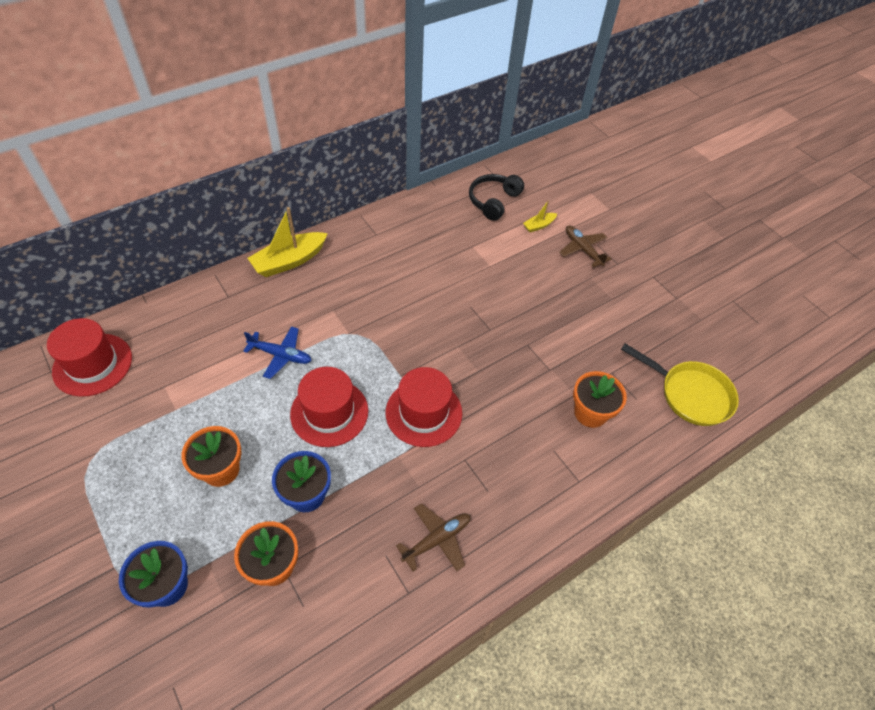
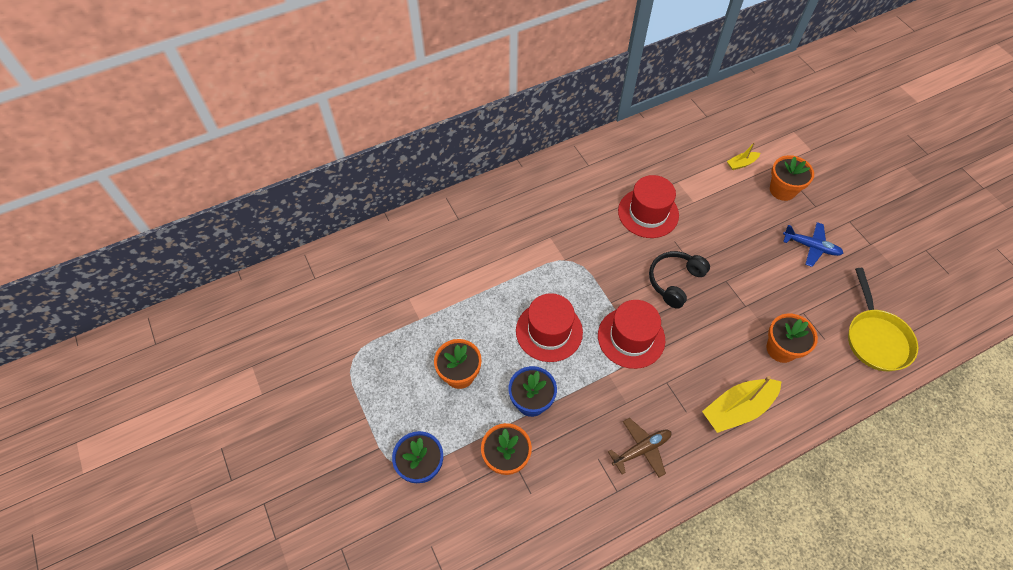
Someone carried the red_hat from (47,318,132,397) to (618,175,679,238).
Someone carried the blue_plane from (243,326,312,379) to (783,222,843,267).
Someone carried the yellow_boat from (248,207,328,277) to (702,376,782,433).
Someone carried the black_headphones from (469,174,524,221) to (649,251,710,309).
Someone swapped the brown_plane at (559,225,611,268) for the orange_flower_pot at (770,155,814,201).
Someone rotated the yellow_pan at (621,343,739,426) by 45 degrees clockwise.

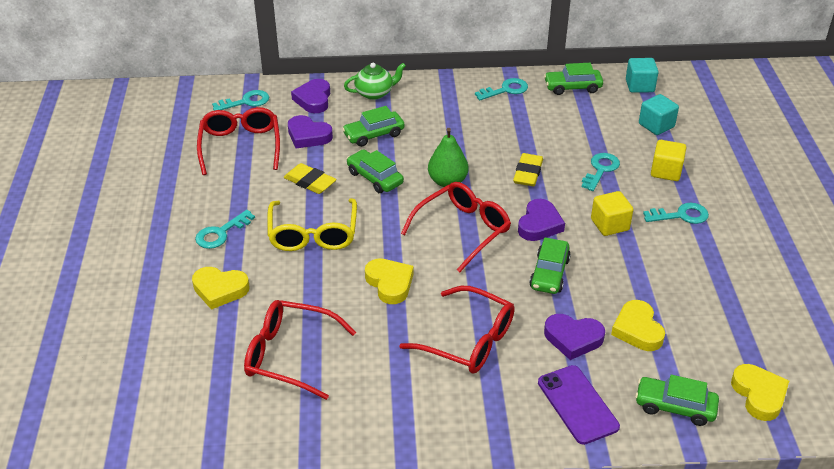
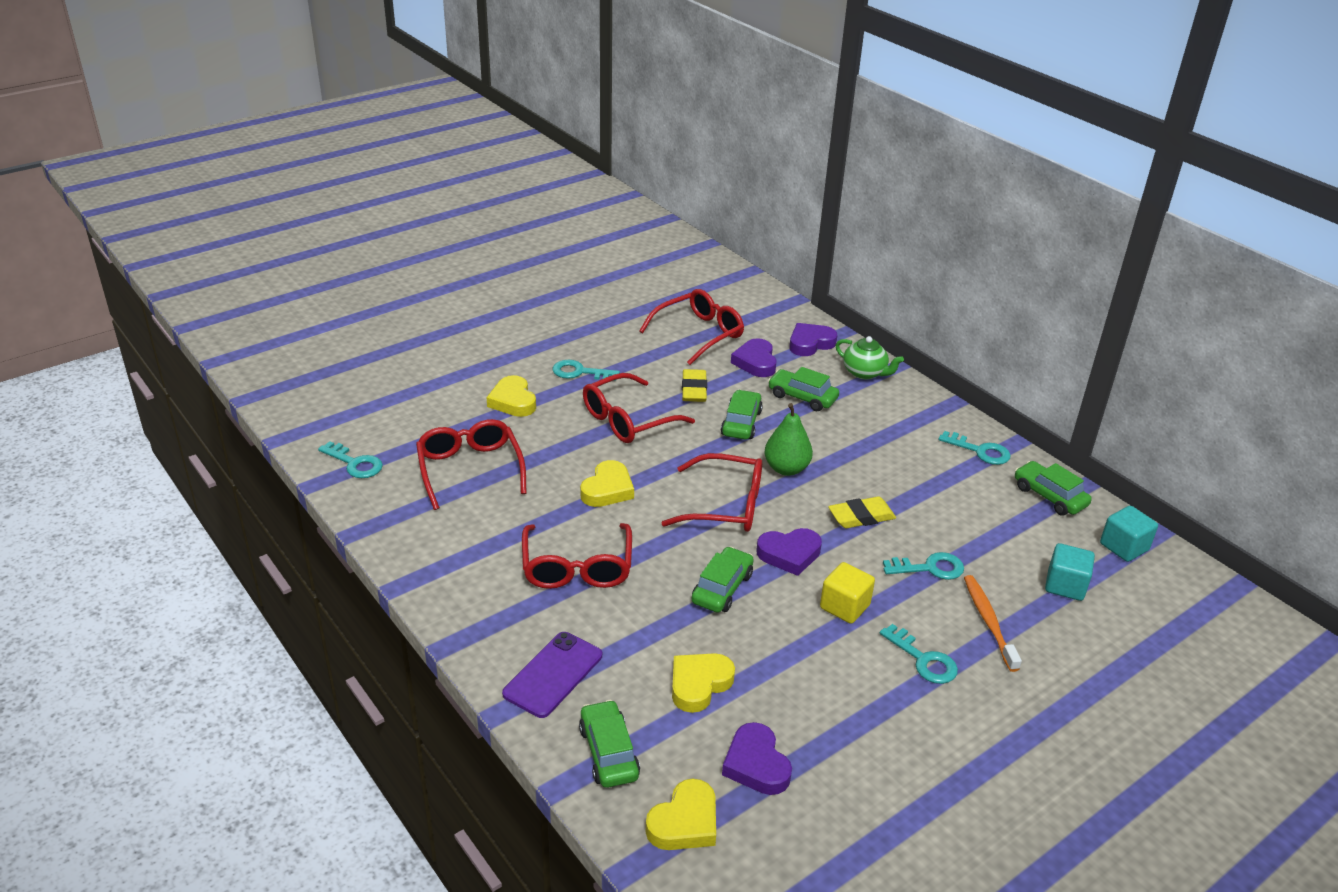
Someone carried the turquoise_key from (212,90,269,111) to (318,441,383,478).
Someone repainted the yellow_glasses at (268,198,357,251), which became the red_glasses at (583,373,695,443).
Someone rotated the green_car at (529,237,571,294) by 135 degrees clockwise.
Someone carried the purple_heart from (544,314,605,360) to (722,722,792,795).
Someone swapped the yellow_cube at (651,140,686,181) for the orange_toothbrush at (964,575,1022,672).

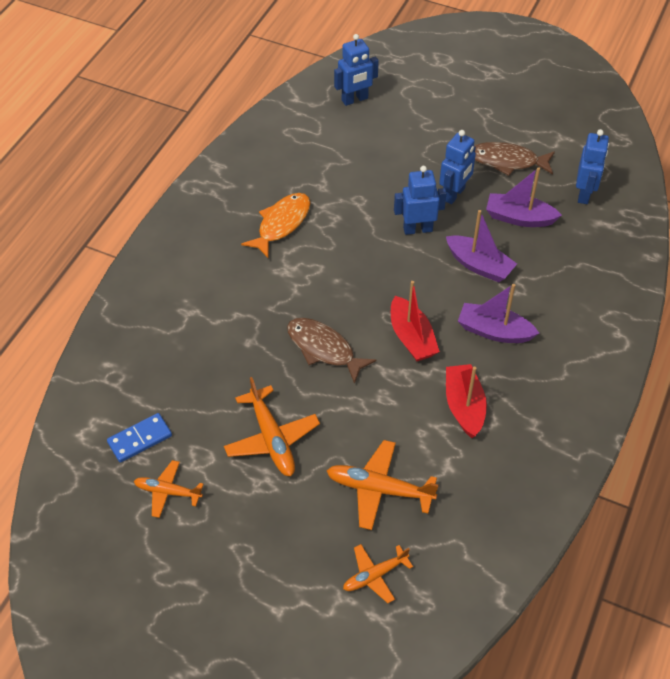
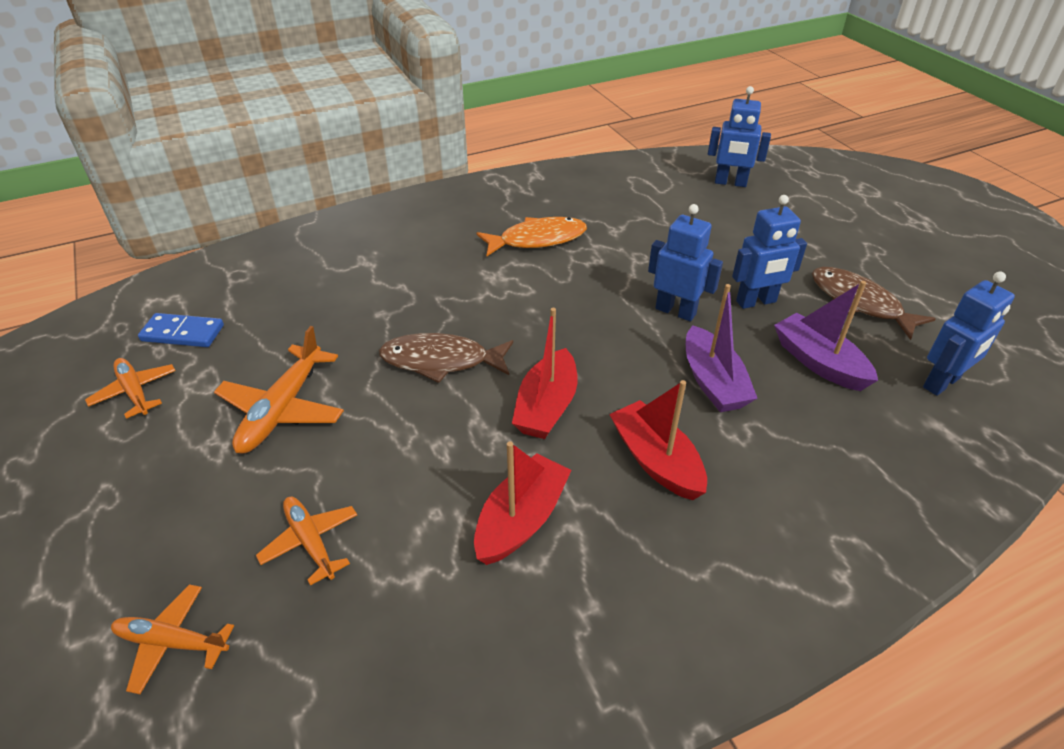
Someone rotated the brown_fish at (287,318,376,384) by 75 degrees counterclockwise.
Someone scaled the orange_plane at (327,440,439,530) by 0.64.
Someone repainted the purple_boat at (458,284,539,343), which became the red_boat at (609,380,707,500).

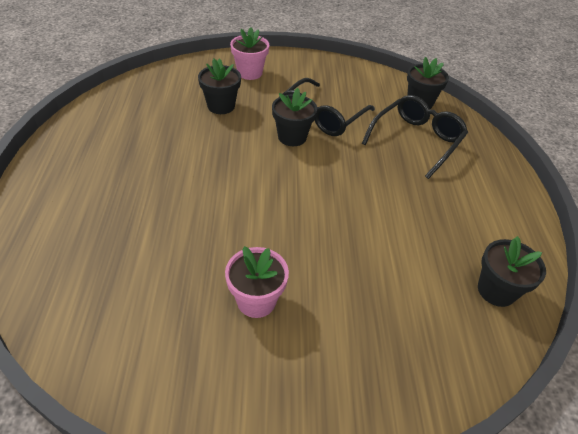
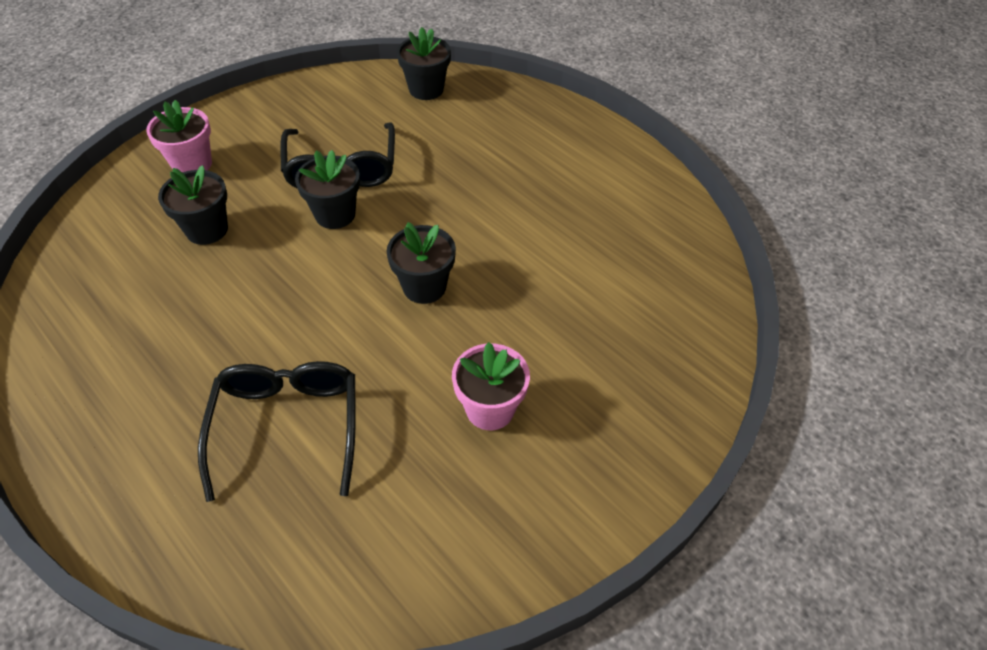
Someone carried the black_glasses from (362,95,468,179) to (198,361,356,502).
Someone carried the black_flower_pot from (478,236,546,307) to (387,222,456,304).

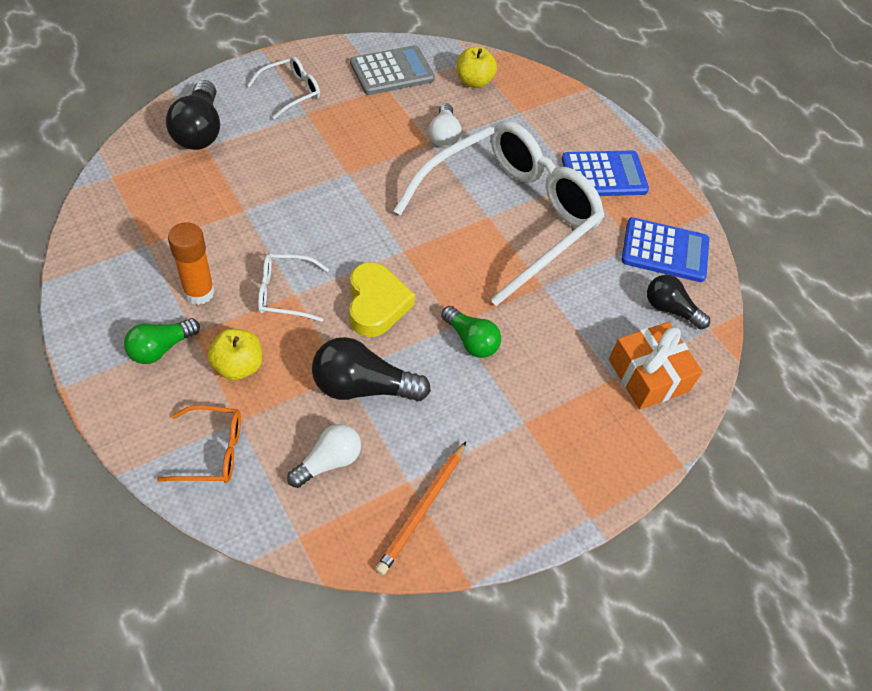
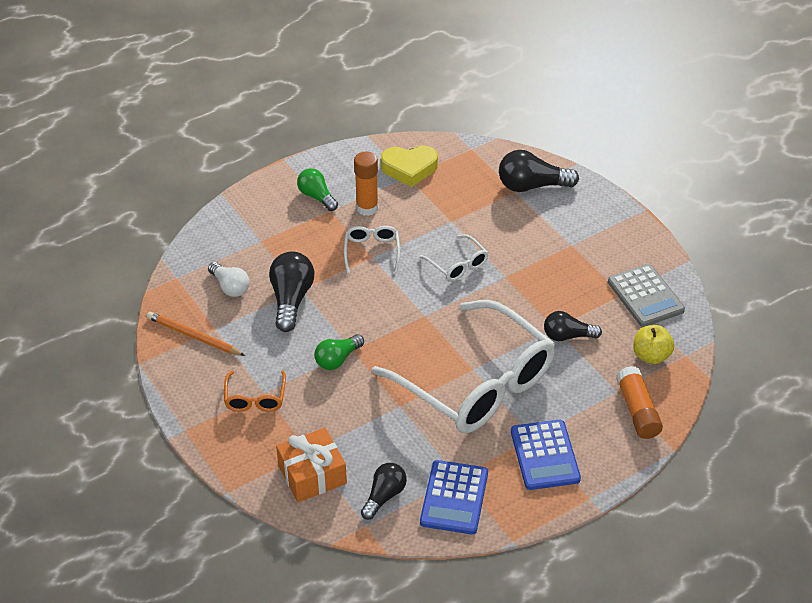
Someone carried the orange_glasses from (156,405,241,483) to (224,371,286,412).
Someone took away the yellow_apple at (208,329,262,381).
Someone carried the white_glasses from (247,56,320,119) to (419,235,488,281).
Someone carried the yellow_heart from (349,262,415,337) to (381,145,438,187).
Someone repainted the white_light_bulb at (429,103,462,148), which became the black_light_bulb at (544,311,602,341).
Someone put down the orange_glue_stick at (616,366,663,439).

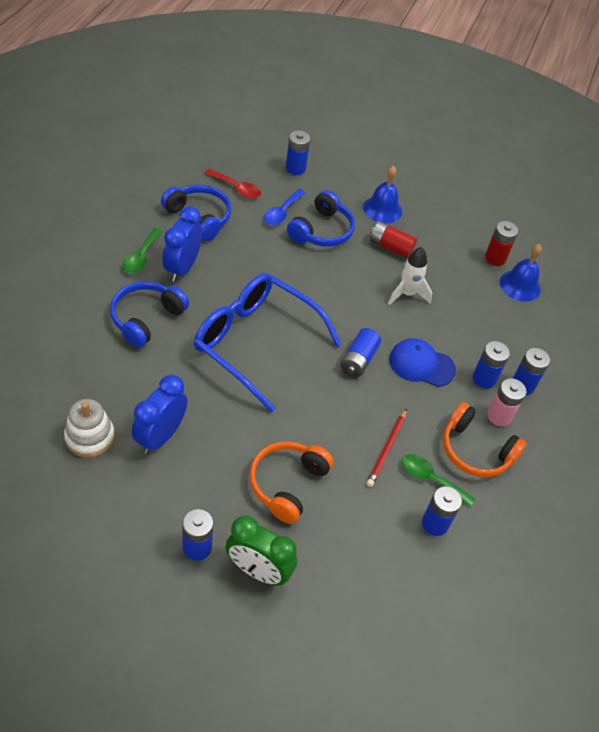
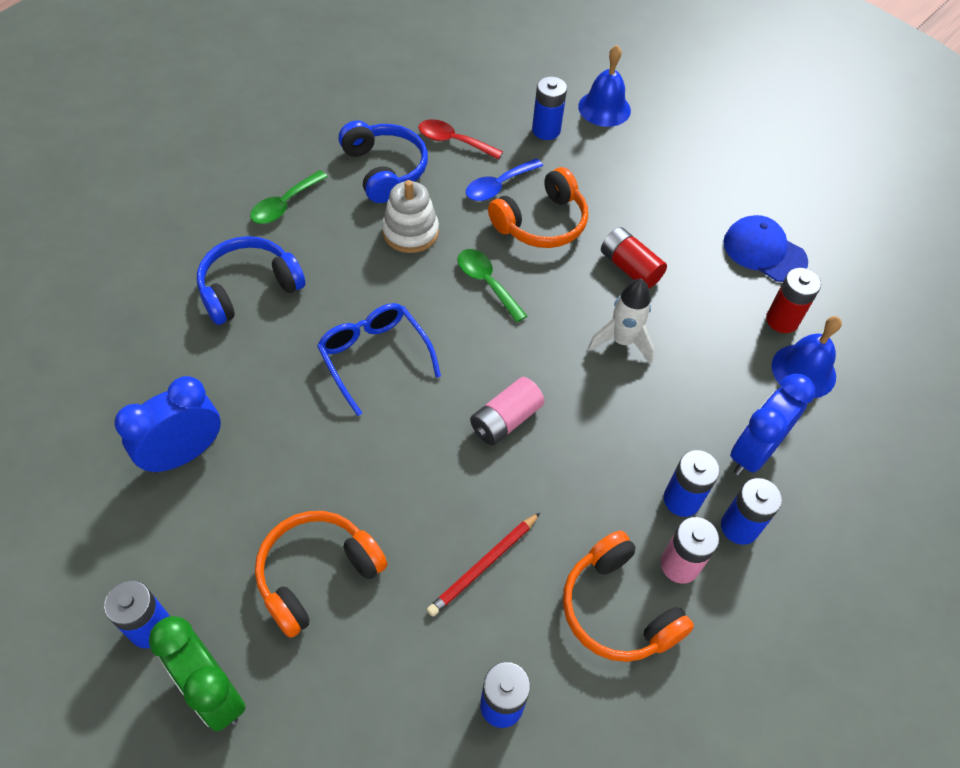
Someone carried the white_stacking_toy from (64,399,115,458) to (382,180,439,253).
Someone carried the blue_clock from (163,206,202,282) to (730,374,815,475).
Someone scaled the blue_glasses at (194,273,342,412) by 0.58.
Someone rotated the red_spoon at (204,169,261,199) by 150 degrees clockwise.
Someone repainted the blue_headphones at (287,190,355,247), which became the orange_headphones at (488,167,588,248).
Someone repainted the blue_battery at (340,328,381,377), which became the pink_battery at (470,377,545,445).
Someone carried the blue_bell from (363,166,402,223) to (578,45,631,127).
Someone carried the blue_cap from (389,338,456,387) to (723,215,808,282).
Someone carried the green_spoon from (401,454,476,507) to (458,249,527,323).

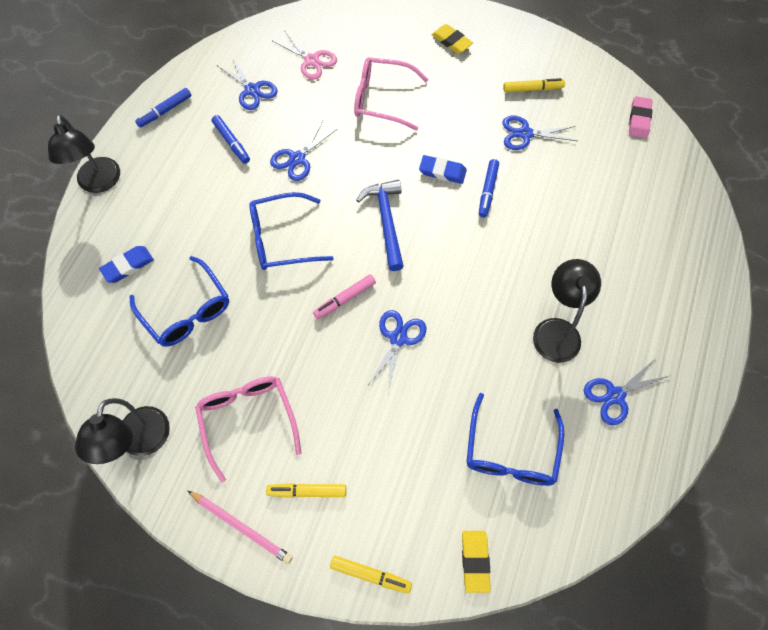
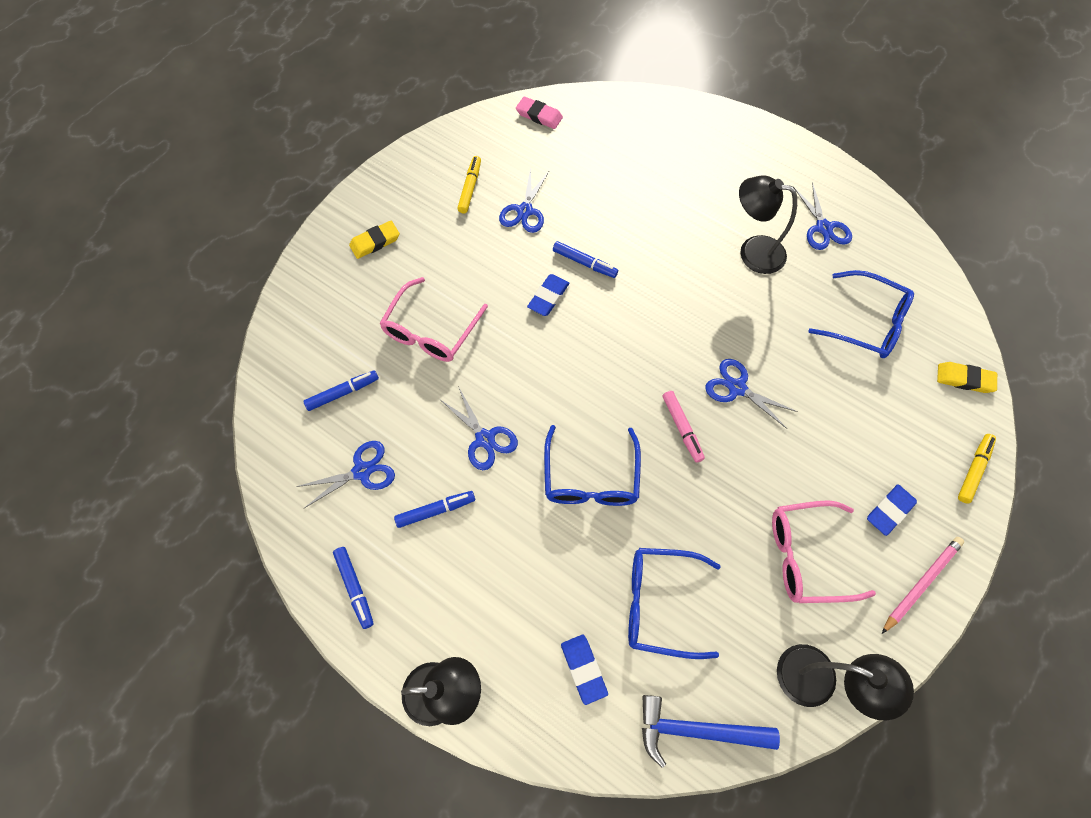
Someone rotated the blue_glasses at (130,256,229,347) by 150 degrees counterclockwise.
Someone swapped the yellow_marker at (266,483,346,498) for the blue_eraser at (867,484,917,536).
Someone swapped the pink_scissors at (273,30,337,80) for the blue_marker at (303,370,379,411).
Someone carried the blue_hammer from (356,180,404,271) to (642,695,780,768).

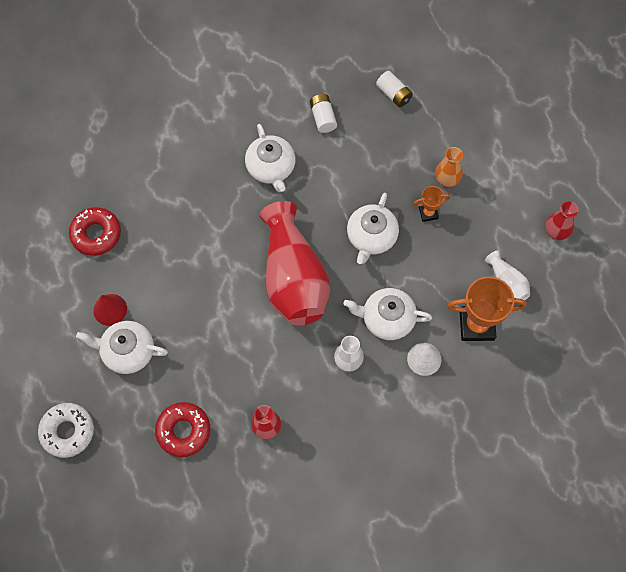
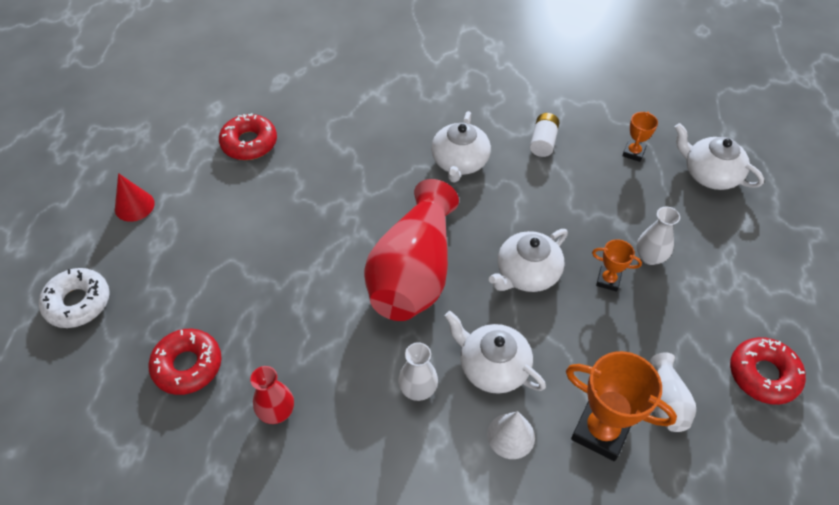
Someone carried the white_teapot from (76,321,168,374) to (675,123,764,190).
Someone carried the red_cone from (93,294,127,326) to (115,173,155,222).
Someone swapped the white_battery at (376,71,413,107) for the orange_trophy at (622,112,658,162).
Someone repainted the orange_vase at (435,147,463,187), which became the white_vase at (637,207,680,265).
Someone swapped the red_vase at (545,201,579,240) for the red_donut at (730,337,806,405).

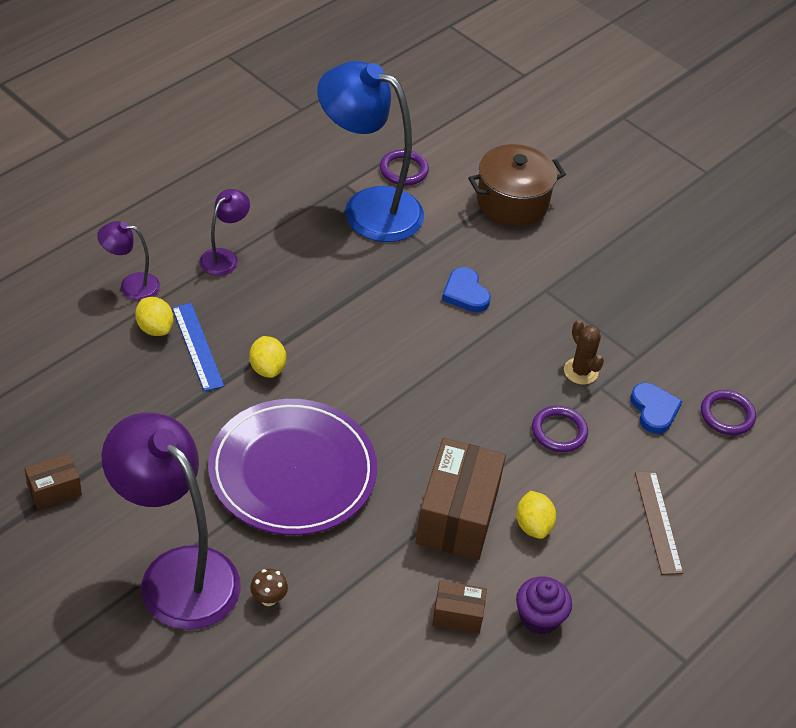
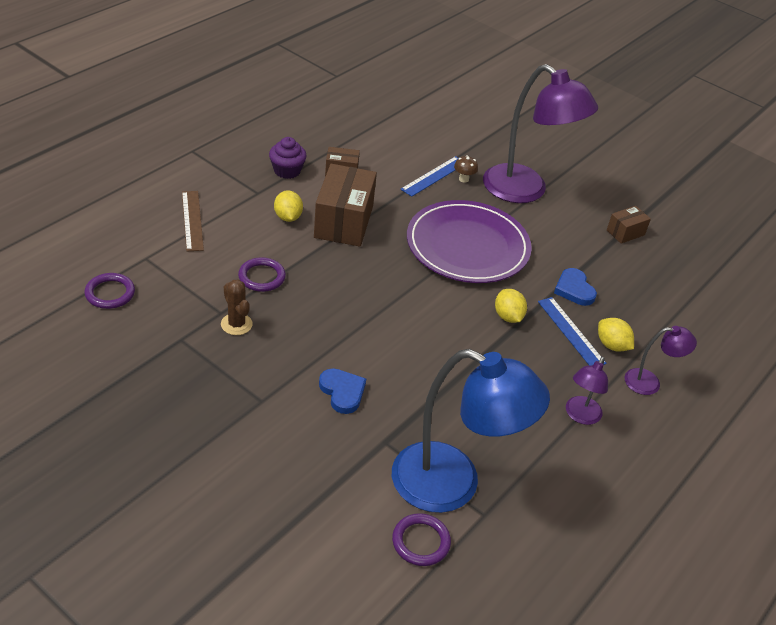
Someone took away the brown_pot at (468,144,566,226).
Someone carried the blue_heart from (630,383,682,434) to (554,268,597,306).
Someone put down the blue_ruler at (400,156,458,197).

